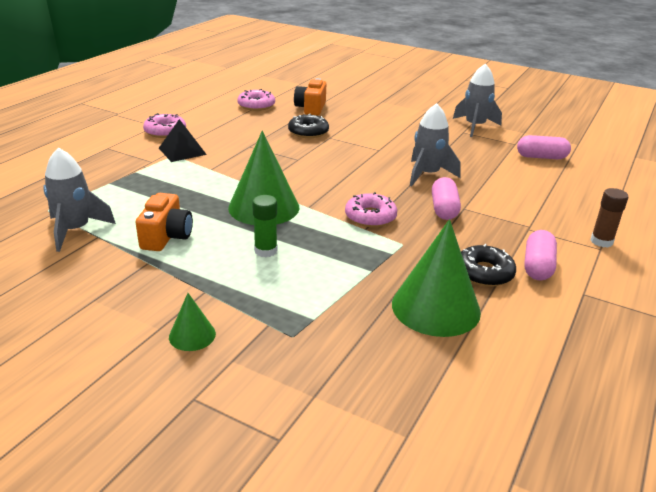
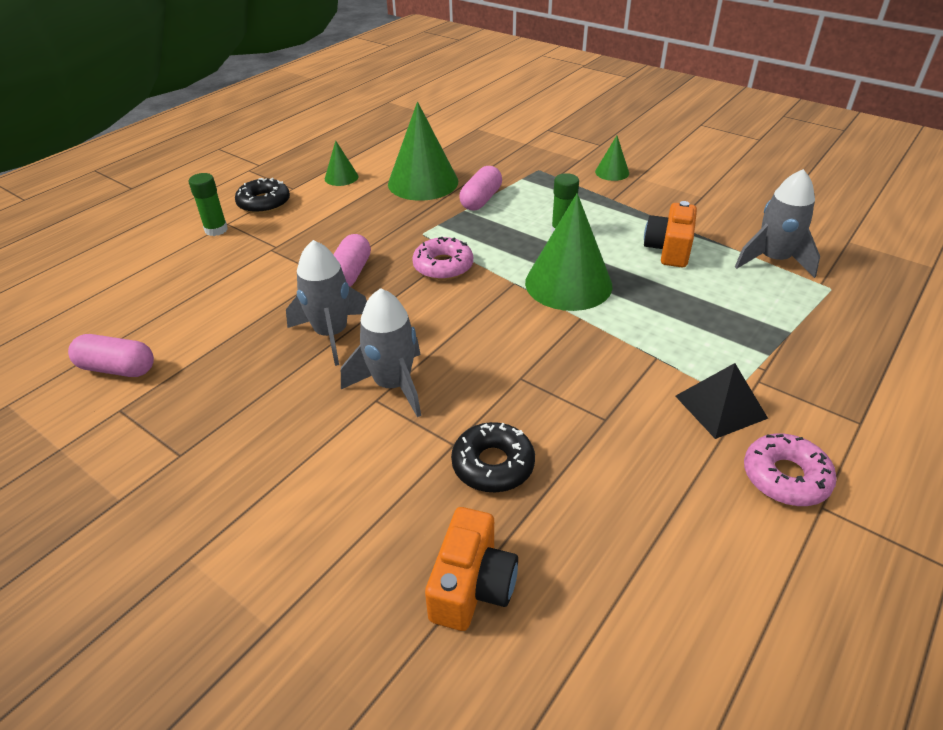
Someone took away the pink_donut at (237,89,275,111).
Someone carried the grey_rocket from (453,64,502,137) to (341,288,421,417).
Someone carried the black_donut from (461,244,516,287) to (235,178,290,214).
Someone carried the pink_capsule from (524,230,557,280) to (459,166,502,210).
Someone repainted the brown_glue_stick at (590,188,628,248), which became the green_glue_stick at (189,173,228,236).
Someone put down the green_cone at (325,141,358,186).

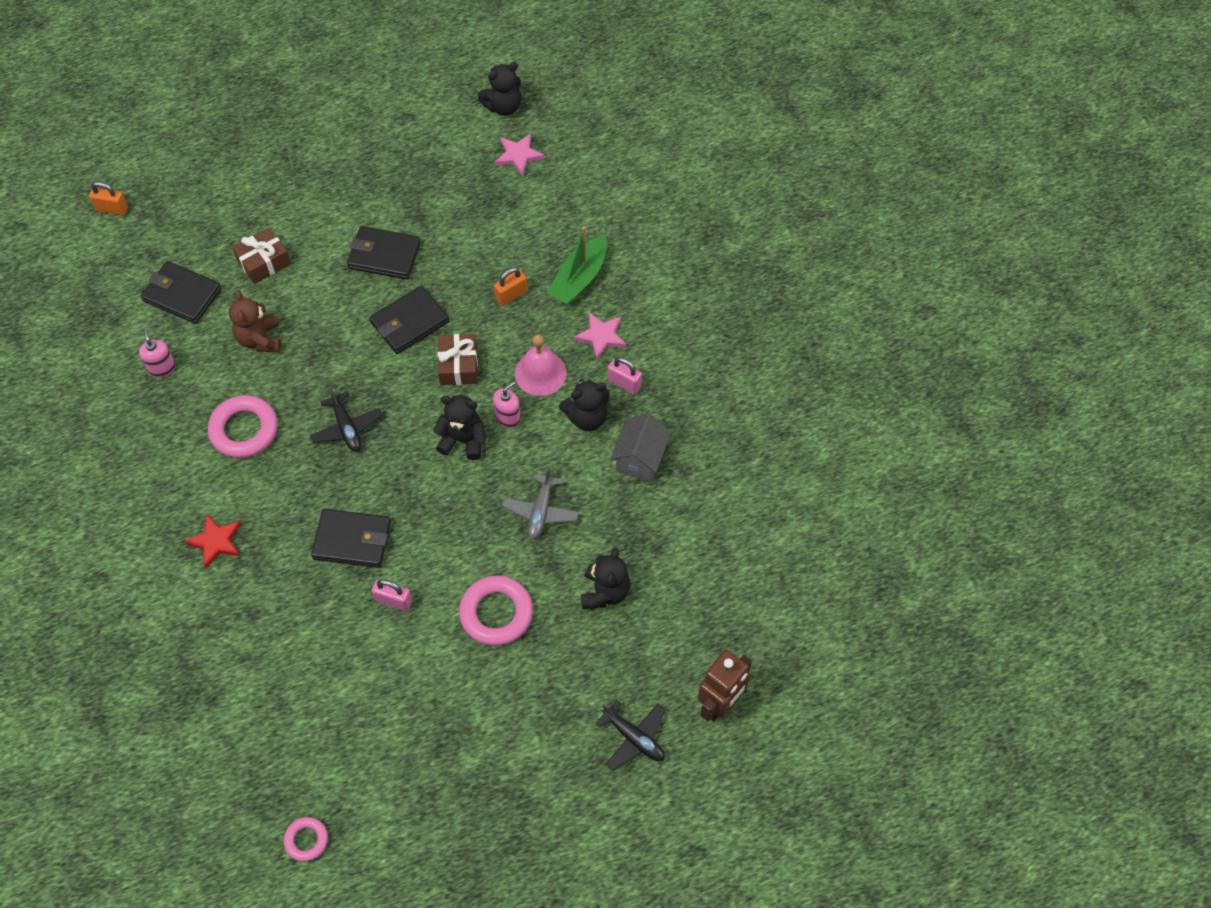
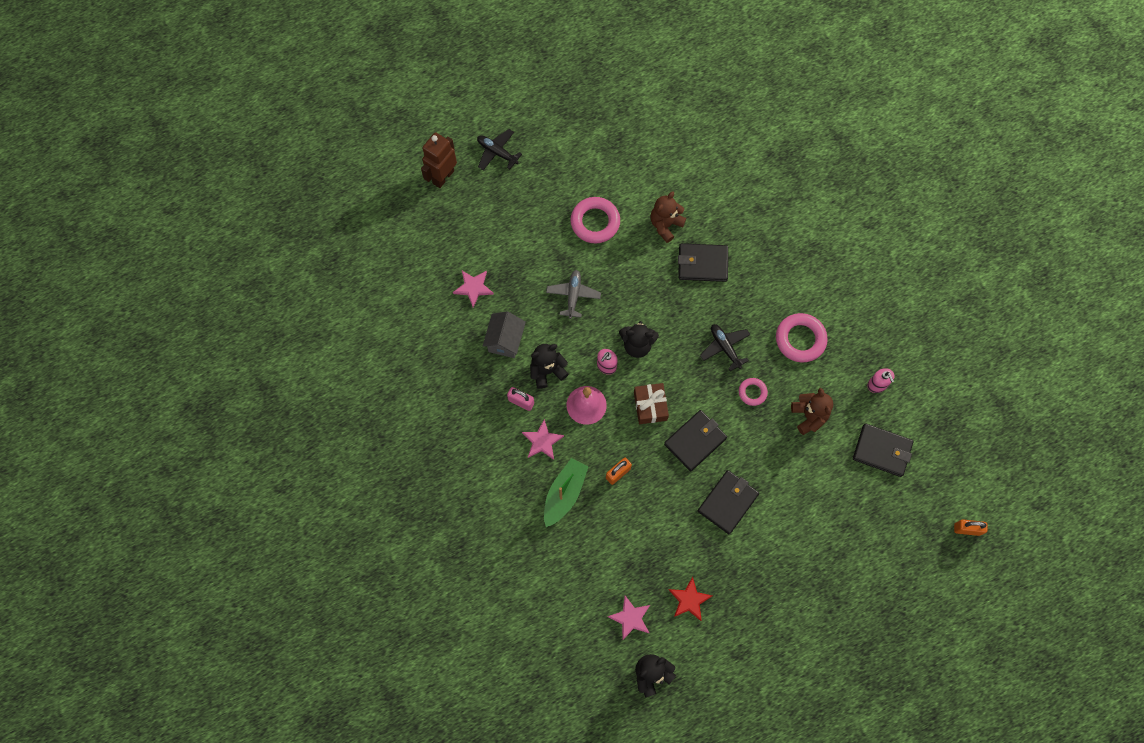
Someone carried the red_star from (184,514,241,569) to (669,577,712,621).
Someone took away the brown_gift at (232,227,291,284).
Someone carried the pink_ring from (284,817,328,862) to (739,378,768,406).
Someone rotated the black_wallet at (347,226,421,279) by 60 degrees counterclockwise.
Someone swapped the pink_padlock at (372,579,412,611) for the brown_teddy_bear at (650,191,686,243).
Someone took away the black_teddy_bear at (581,548,630,609).
Someone put down the pink_star at (453,270,494,307).

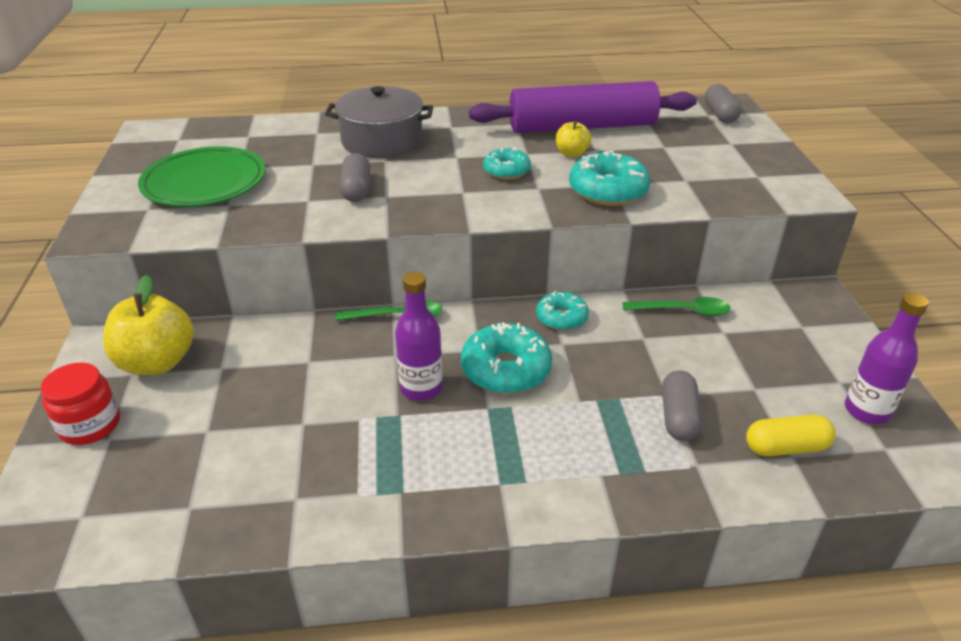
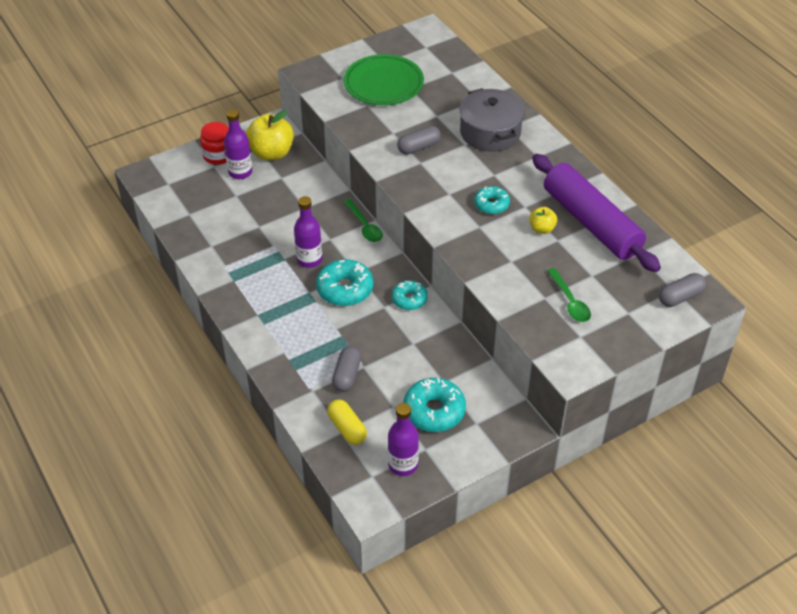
Someone carried the turquoise_donut from (569,151,650,206) to (403,378,466,432).
Someone carried the green_spoon from (622,297,730,316) to (547,268,591,322).
Someone rotated the grey_capsule at (662,370,702,441) by 60 degrees counterclockwise.
Someone put down the purple_bottle at (224,109,252,179).

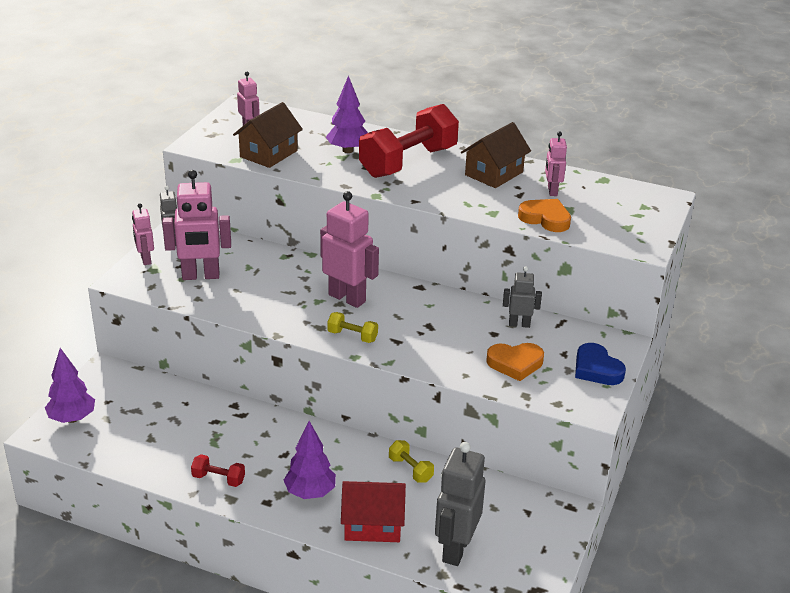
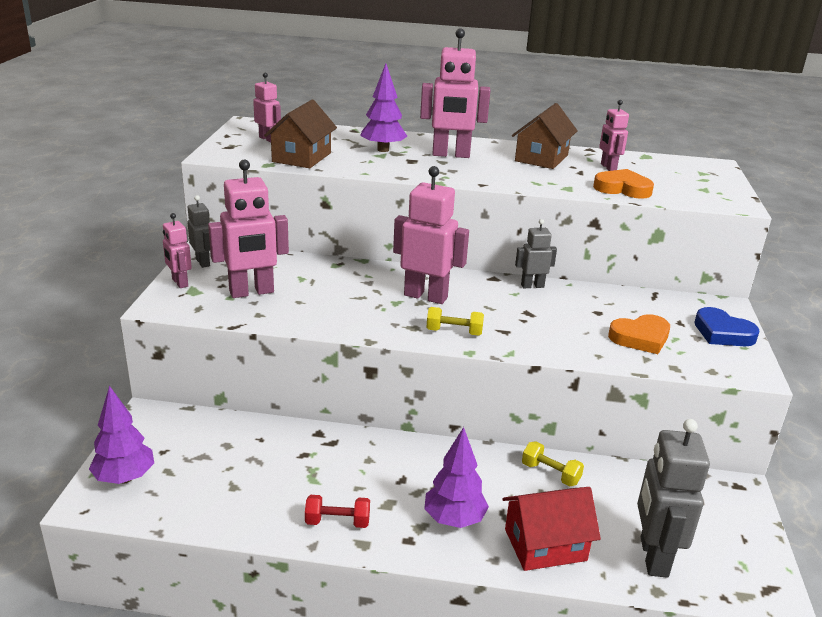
Someone swapped the red_dumbbell at (359,104,459,178) for the pink_robot at (420,28,490,158).
Someone carried the grey_robot from (503,267,542,328) to (515,219,557,288).

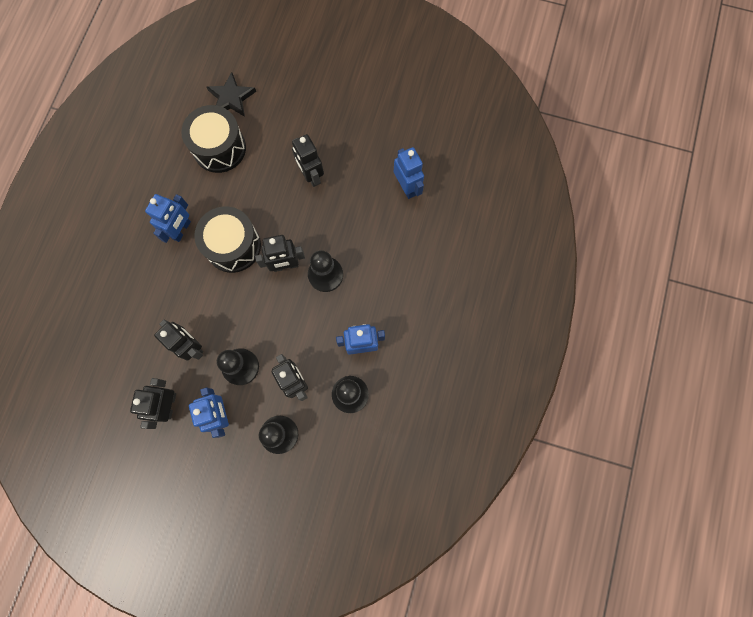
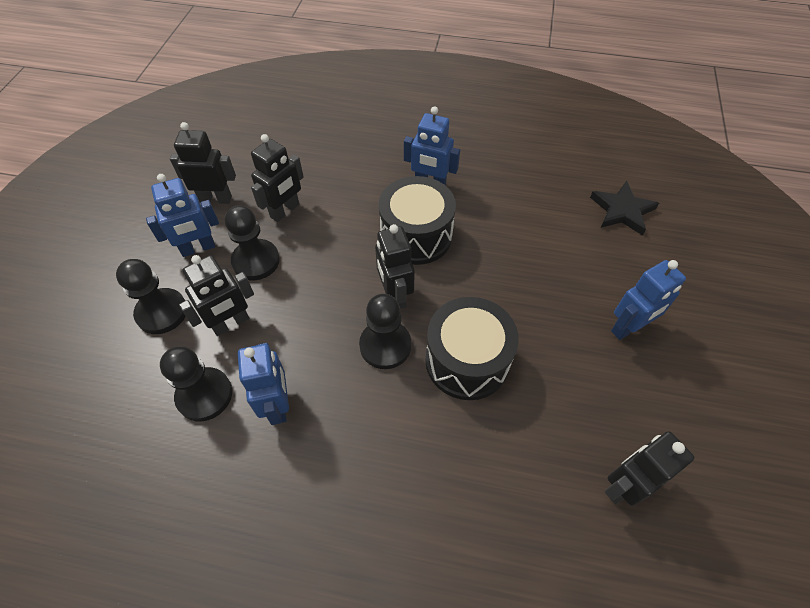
Someone carried the black_drum from (181,105,246,173) to (425,297,519,400).
Someone carried the black_robot from (292,134,324,187) to (605,431,694,506).
Someone carried the blue_robot from (394,147,424,199) to (611,260,686,340).

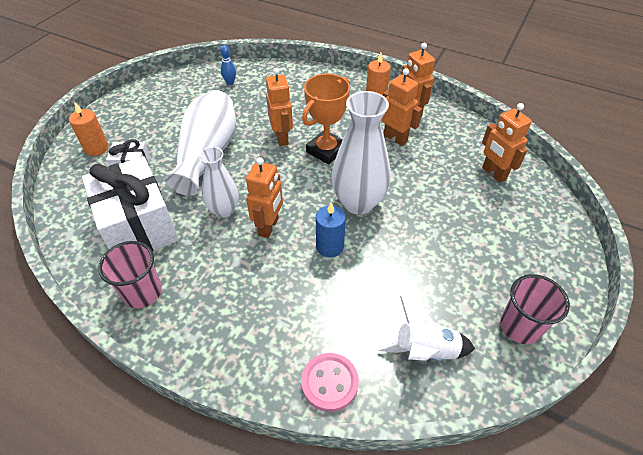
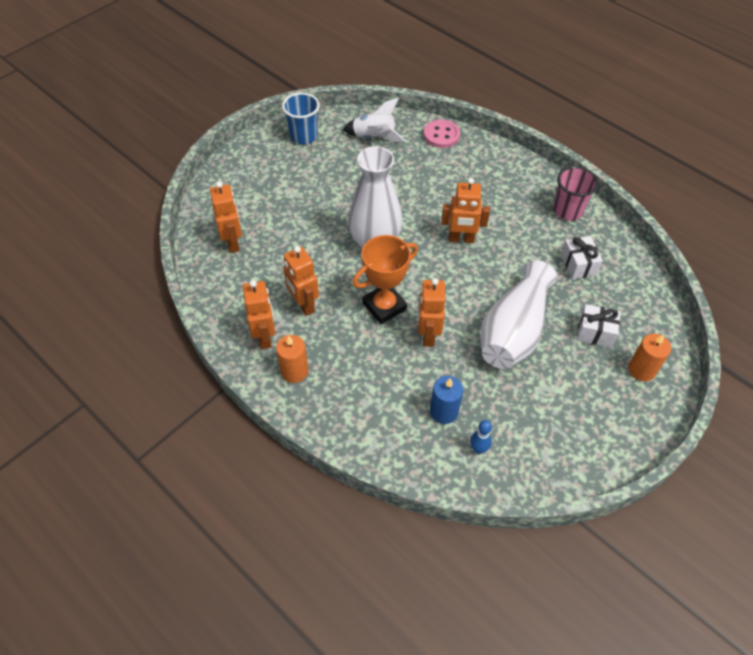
Someone scaled the white_gift at (82,156,179,251) by 0.48.
Someone took away the white_vase at (199,147,239,218).
Someone rotated the orange_robot at (246,157,283,238) by 120 degrees counterclockwise.
Someone carried the blue_candle from (316,203,346,257) to (430,376,463,424).
Someone repainted the pink_cup at (500,274,570,344), which became the blue_cup at (282,93,320,144).

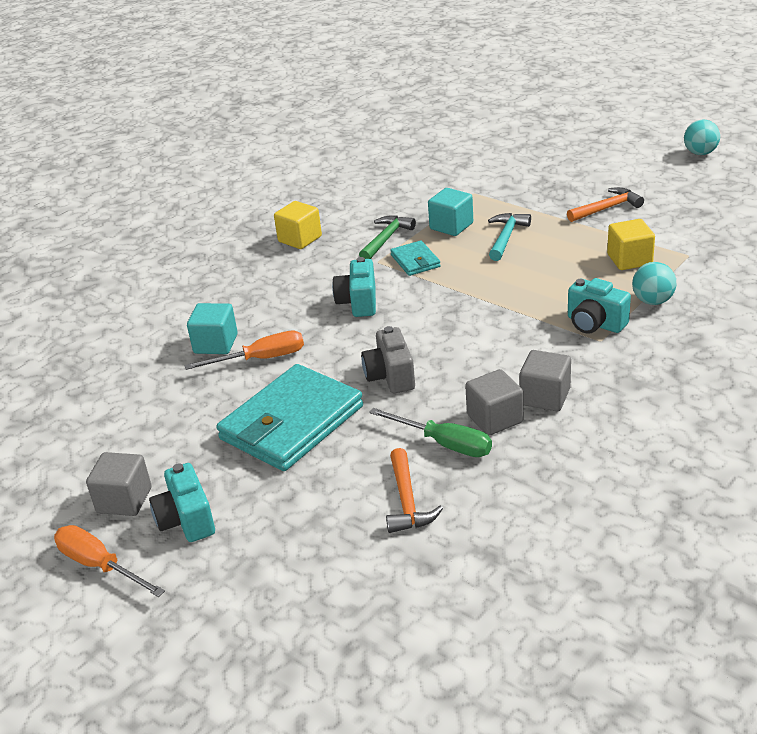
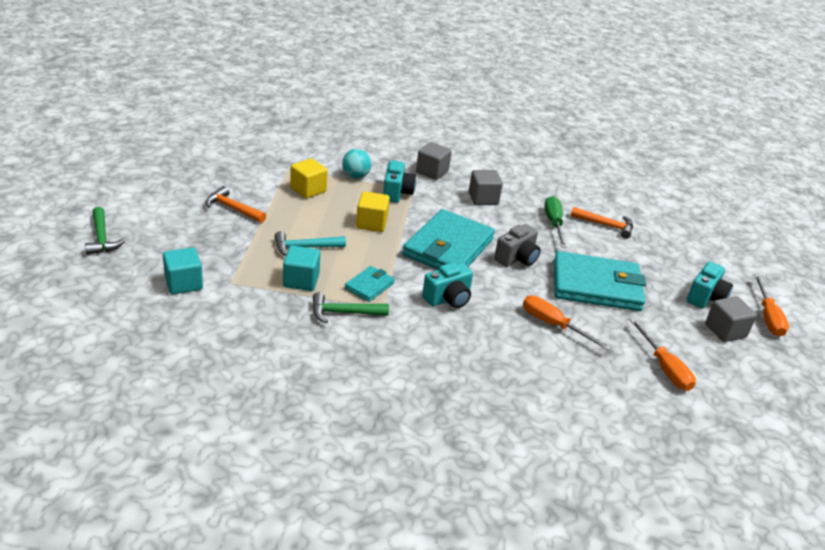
Someone carried the turquoise_cube from (187,303,238,354) to (163,247,203,294).
Someone carried the yellow_cube from (274,201,322,249) to (356,191,390,232).
Someone rotated the orange_hammer at (386,448,443,533) by 60 degrees clockwise.
Someone carried the grey_cube from (465,369,523,436) to (416,142,452,180).
Someone took away the turquoise_ball at (684,120,720,155).
Someone put down the green_hammer at (85,207,126,255).
Someone put down the turquoise_wallet at (403,209,495,270).
Someone put down the orange_screwdriver at (630,318,696,391).

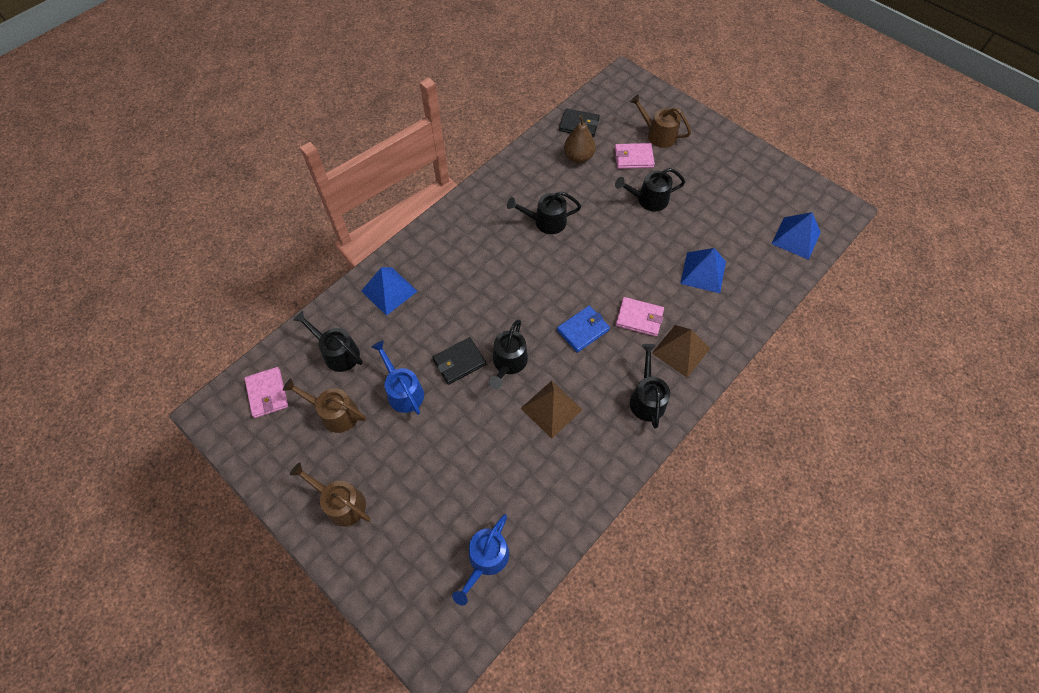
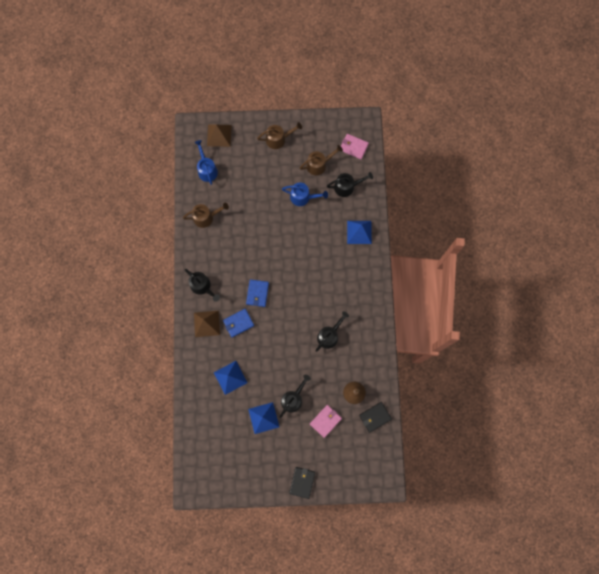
Someone carried the black_wallet from (432,337,486,385) to (289,467,315,499).
Someone took away the black_watering_can at (488,320,528,389).
Someone carried the brown_pyramid from (521,381,583,439) to (207,124,232,147).
Someone repainted the pink_wallet at (616,297,664,337), which became the blue_wallet at (223,309,254,337).
Someone carried the brown_watering_can from (630,94,691,148) to (183,202,229,228).
Someone carried the blue_pyramid from (772,212,821,260) to (248,402,279,434).

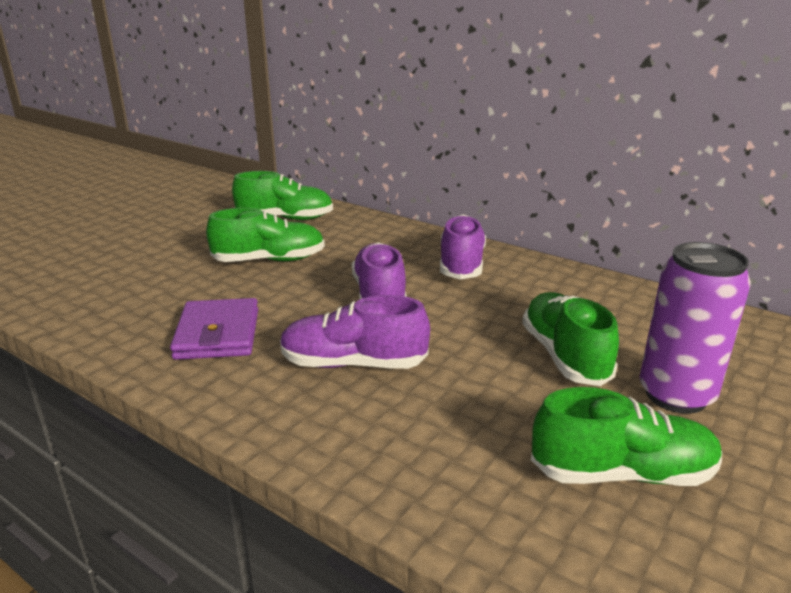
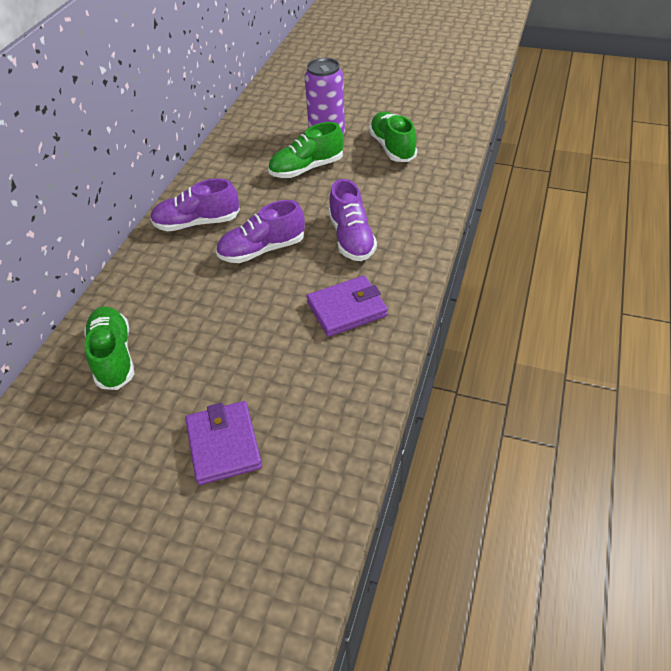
Someone took away the green_shoe at (206,208,325,262).
Someone put down the purple_wallet at (185,401,262,485).

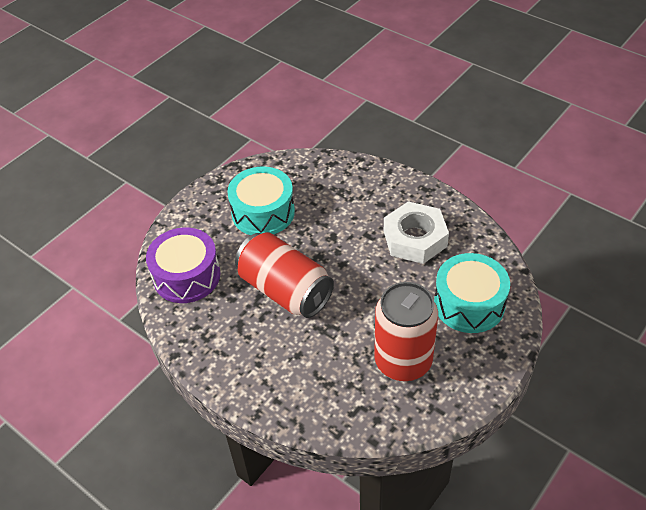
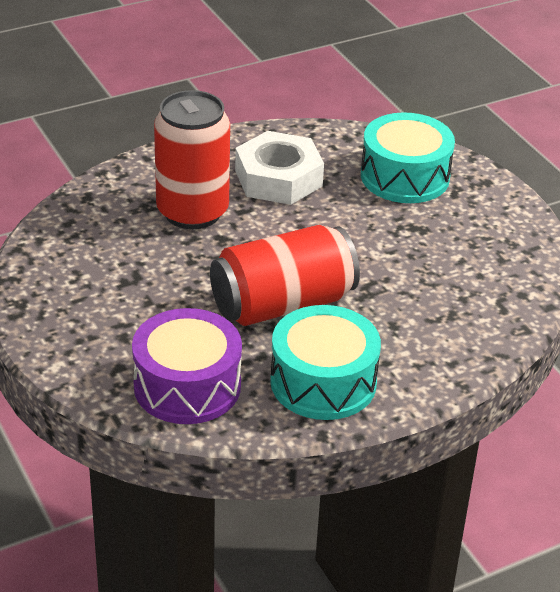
Someone carried the turquoise_drum from (227,167,295,235) to (270,305,381,420).
Someone carried the red_can from (374,282,438,381) to (154,90,230,229).

